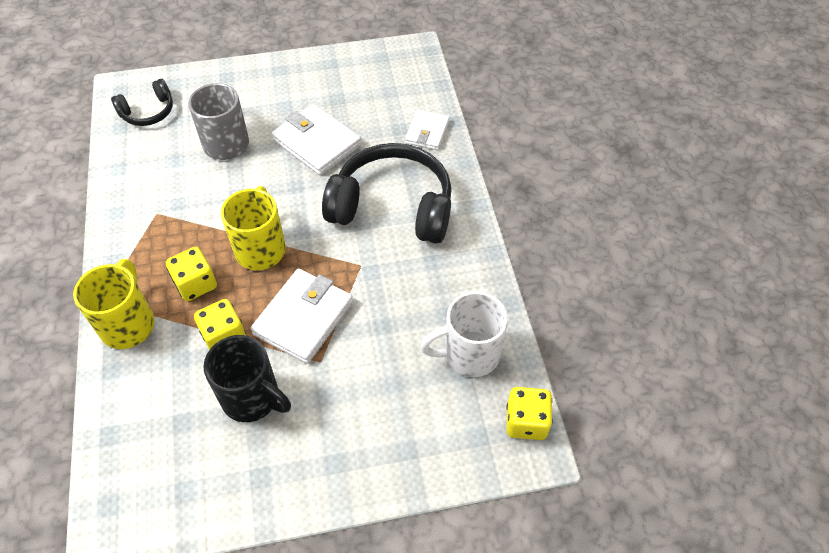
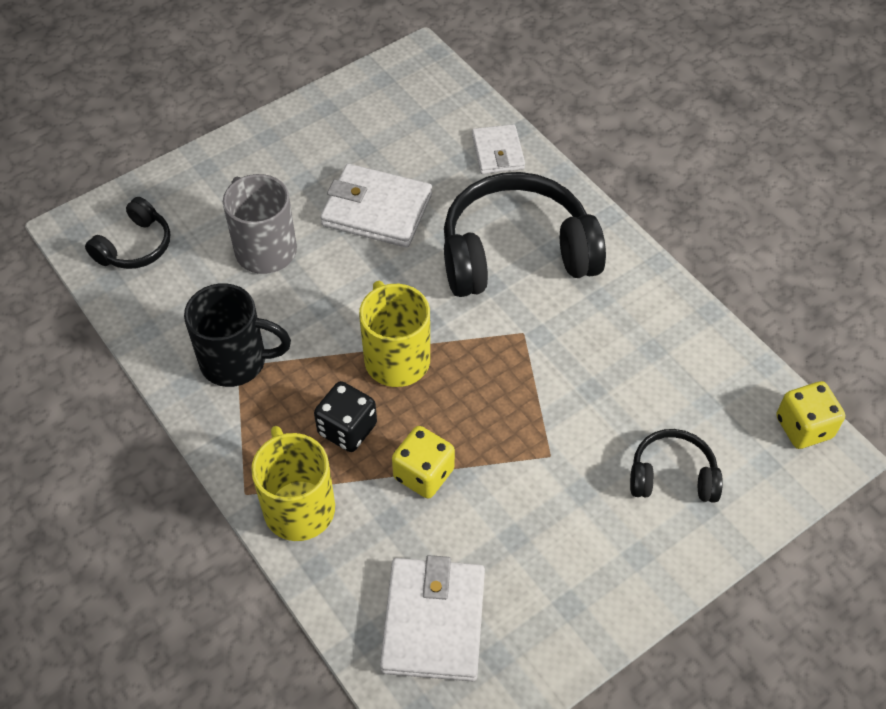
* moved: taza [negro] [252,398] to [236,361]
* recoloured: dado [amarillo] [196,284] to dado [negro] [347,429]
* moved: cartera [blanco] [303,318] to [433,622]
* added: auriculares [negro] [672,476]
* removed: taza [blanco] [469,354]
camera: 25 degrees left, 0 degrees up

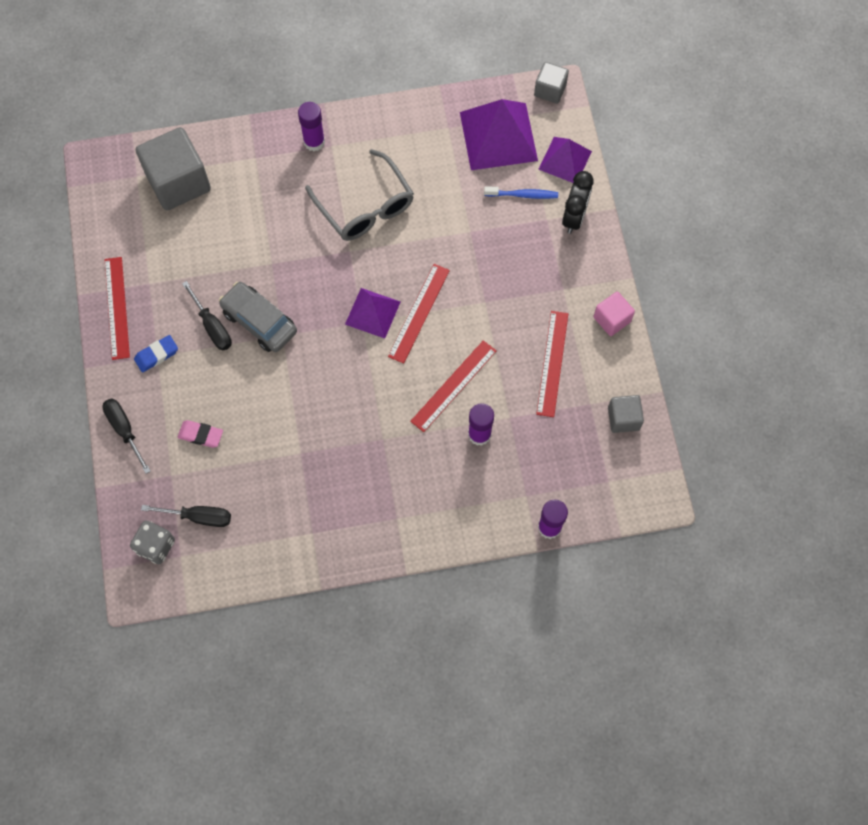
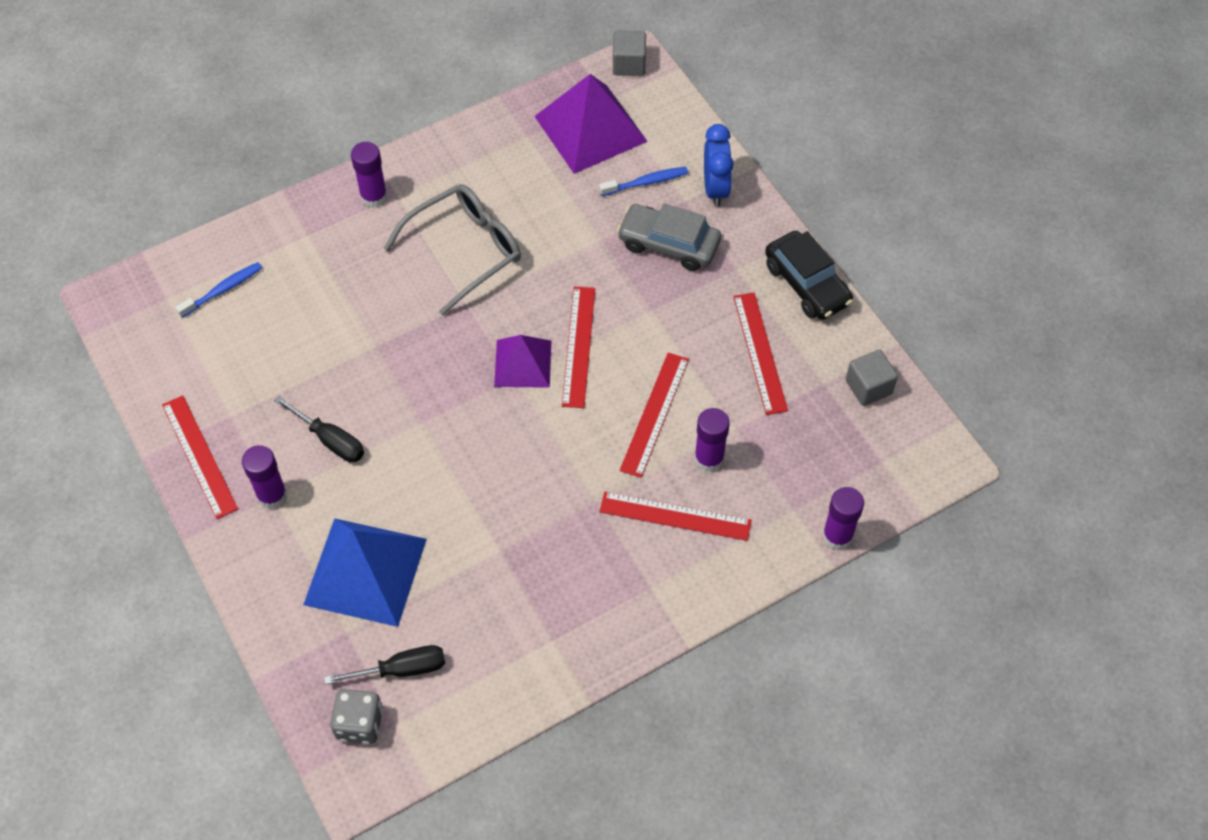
* replaced: cubo [gris] [178,182] to cepillo de dientes [azul] [223,290]
* replaced: goma de borrar [azul] [156,355] to barra de pegamento [morado] [272,495]
* replaced: goma de borrar [rosa] [201,435] to pirámide [azul] [365,571]
* turned: gafas [gris] [366,207] = [466,250] 75 degrees counterclockwise
* added: regla [rojo] [675,516]
* moved: coche [gris] [259,322] to [668,244]
* recoloured: despertador [negro] [574,217] to despertador [azul] [715,189]
* replaced: cubo [rosa] [612,319] to coche [negro] [807,284]
* removed: destornillador [negro] [125,430]
* removed: pirámide [morado] [565,160]
camera: 20 degrees left, 10 degrees down

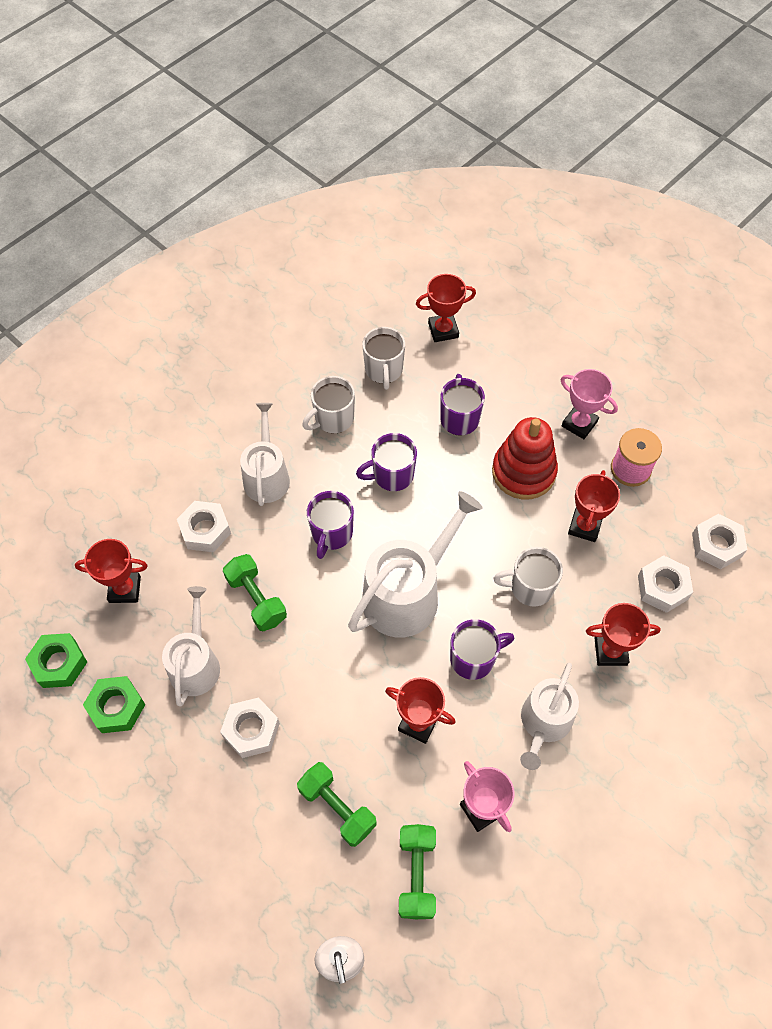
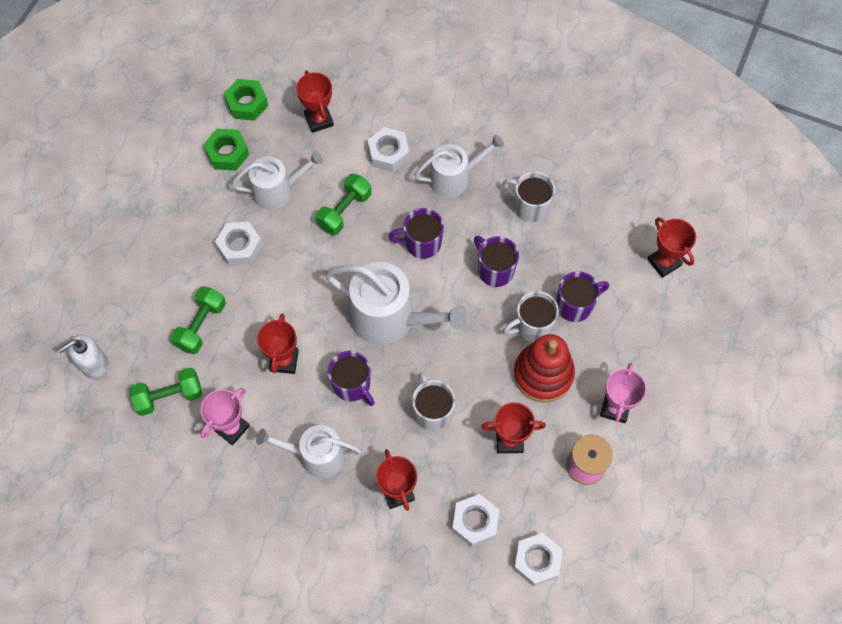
* moved: taza [blanco] [384,370] to [532,326]
camera: 70 degrees right, 5 degrees up

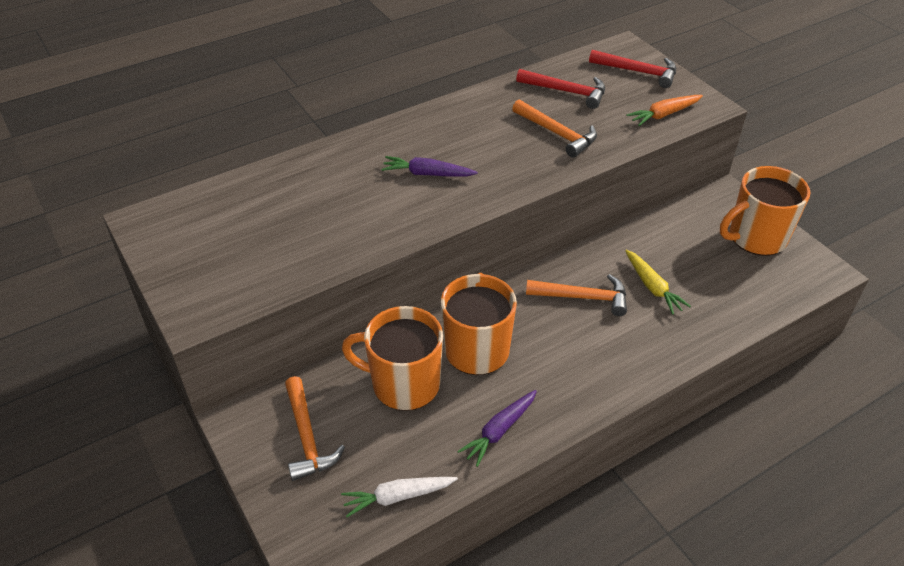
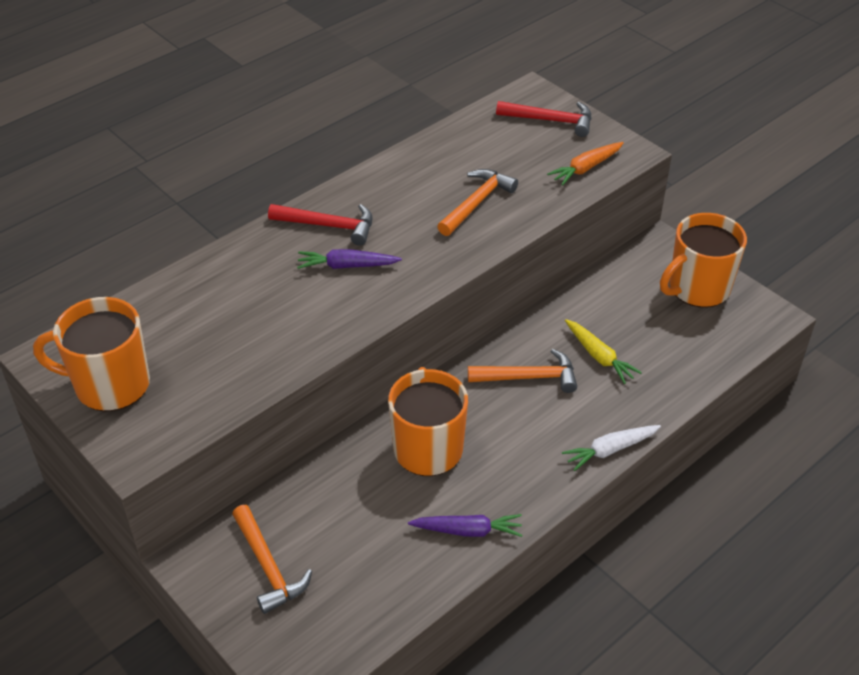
* moved: taza [naranja] [404,384] to [110,385]
* moved: martillo [rojo] [566,92] to [328,226]
* turned: zanahoria [morado] [499,431] = [468,530] 120 degrees counterclockwise
* turned: martillo [naranja] [557,133] = [476,203] 90 degrees counterclockwise
* moved: zanahoria [blanco] [398,497] to [610,450]
camera: 10 degrees left, 0 degrees up

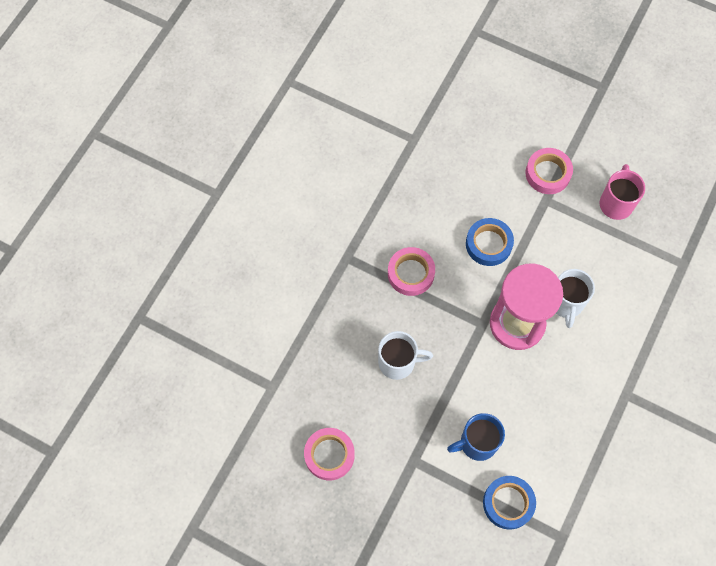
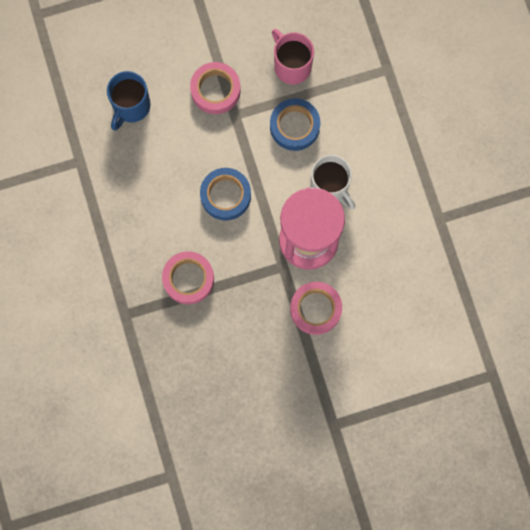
* moved: taza [azul] [477,443] to [131,106]
* moved: cinta adhesiva [azul] [508,503] to [294,126]
* moved: cinta adhesiva [rosa] [329,455] to [315,309]
* removed: taza [blanco] [398,362]
camera: 45 degrees left, 10 degrees up

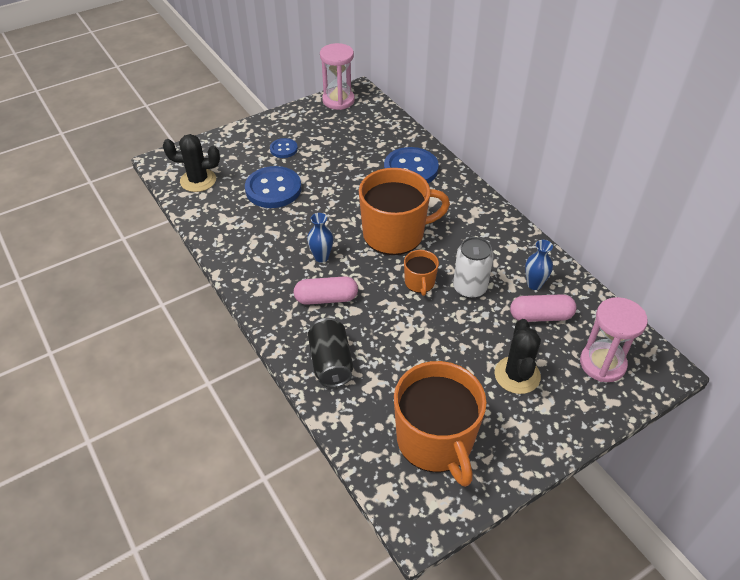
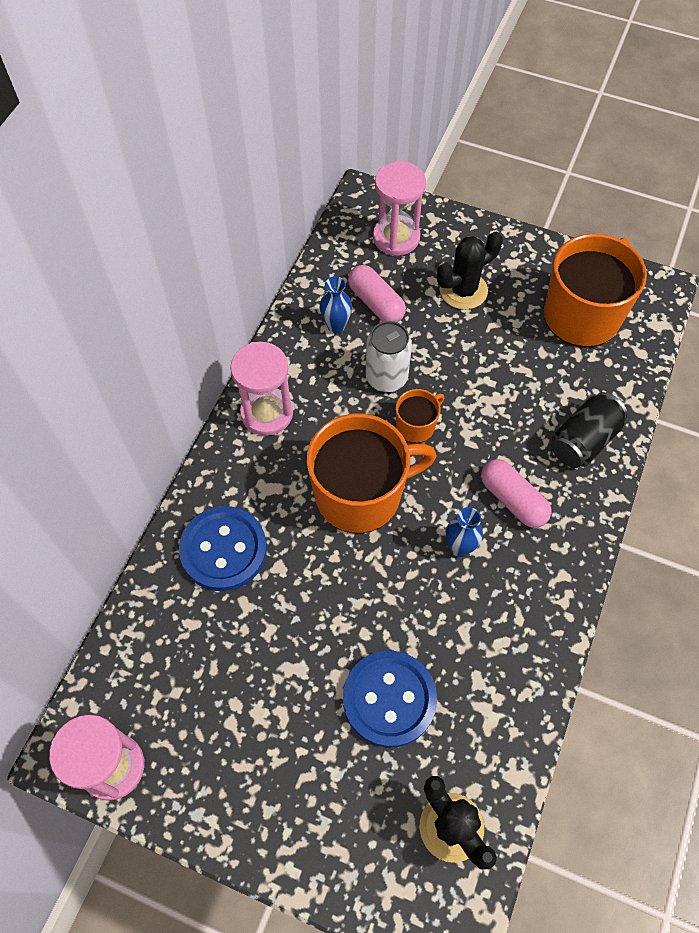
* added: reloj de arena [rosa] [267,413]
* turned: taza [naranja] [395,234] = [360,494] 120 degrees clockwise
* removed: botón [azul] [283,149]
camera: 125 degrees left, 15 degrees up

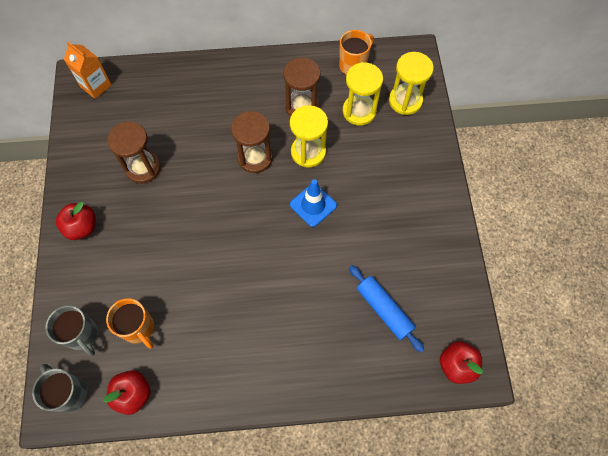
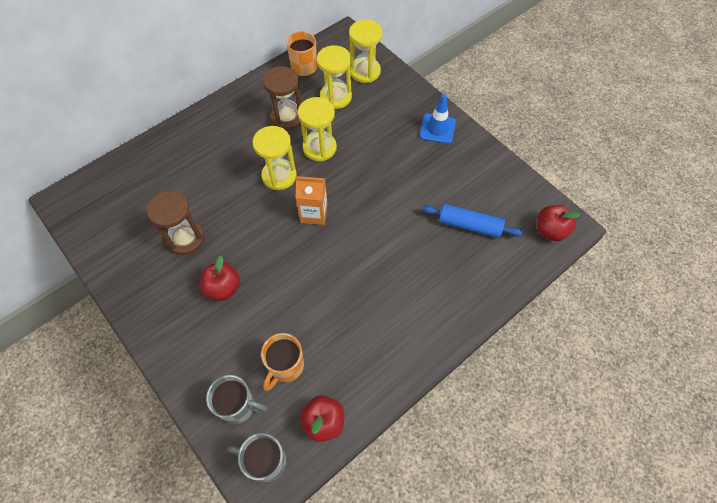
* moved: manzana [rojo] [82,227] to [223,288]
* recoloured: reloj de arena [marrón] [255,158] to reloj de arena [amarillo] [279,176]
* turned: taza [naranja] [139,328] = [286,367] 105 degrees clockwise
* moved: cartón de leche [naranja] [96,86] to [314,213]
* moved: cono de tráfico [azul] [313,205] to [437,129]
camera: 35 degrees left, 5 degrees down

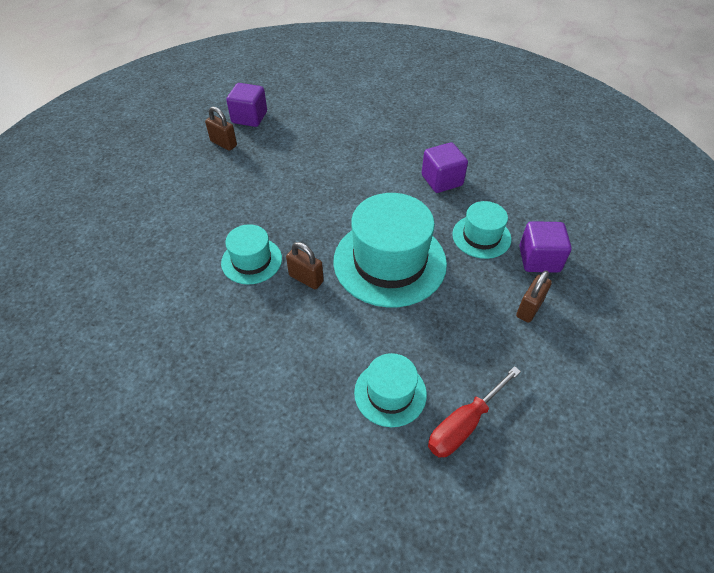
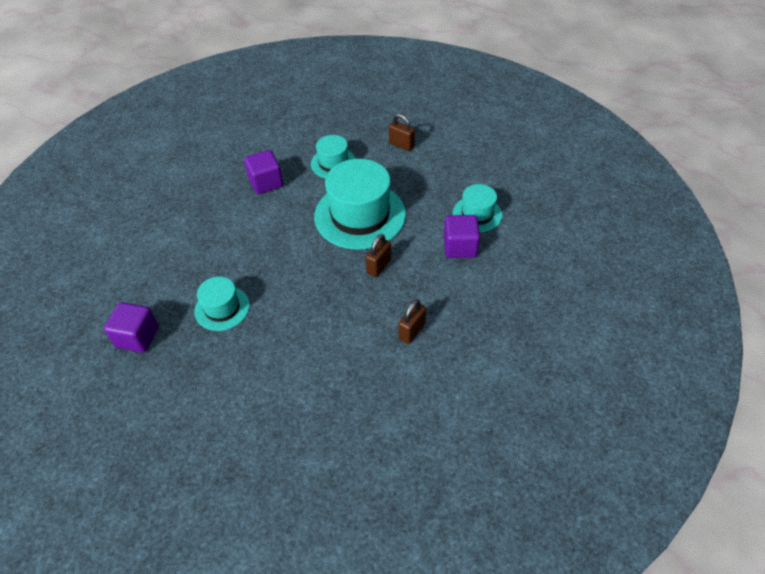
* moved: sombrero [turquesa] [251,260] to [222,308]
* moved: candado [marrón] [223,143] to [411,331]
* moved: cubo [morado] [539,259] to [460,247]
* removed: destornillador [rojo] [464,424]
camera: 90 degrees left, 0 degrees up

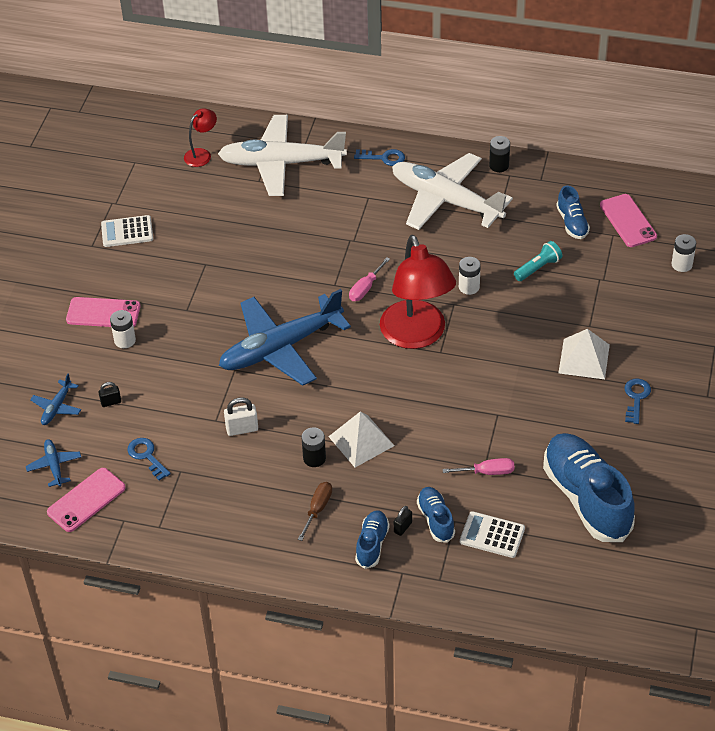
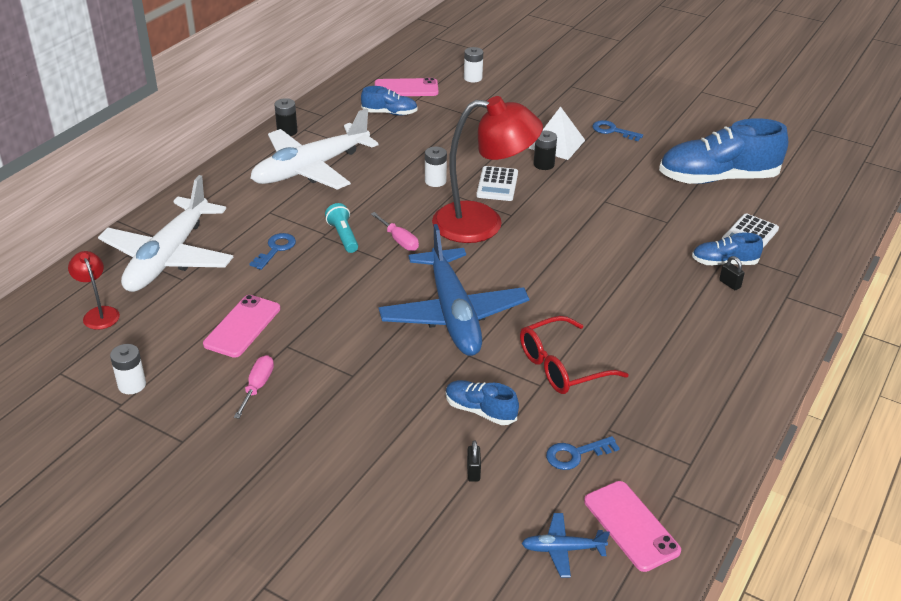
* moved: pila [blanco] [125,340] to [132,385]
* moved: móvil [rosa] [103,313] to [242,326]
* moved: destornillador [rosa] [487,472] to [258,386]
* moved: llave [azul] [384,158] to [275,249]
* moved: lámpara de mano [turquesa] [538,268] to [343,236]
* moved: zapato [azul] [372,544] to [480,411]
* moved: calculadora [blanco] [127,232] to [497,184]
* replaced: candado [blanco] [242,429] to gafas [rojo] [561,366]
* moved: pila [negro] [314,458] to [543,164]
* removed: avión [azul] [57,407]
* removed: destornillador [marrón] [318,509]
* removed: pirámide [blanco] [361,441]
camera: 75 degrees left, 10 degrees down

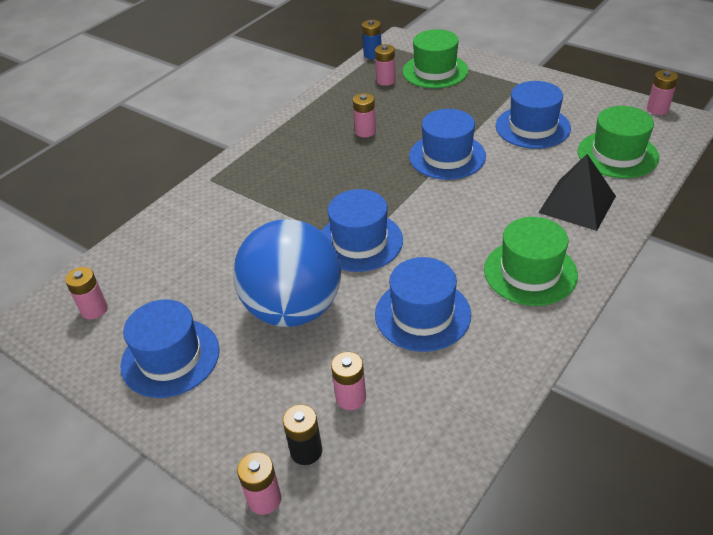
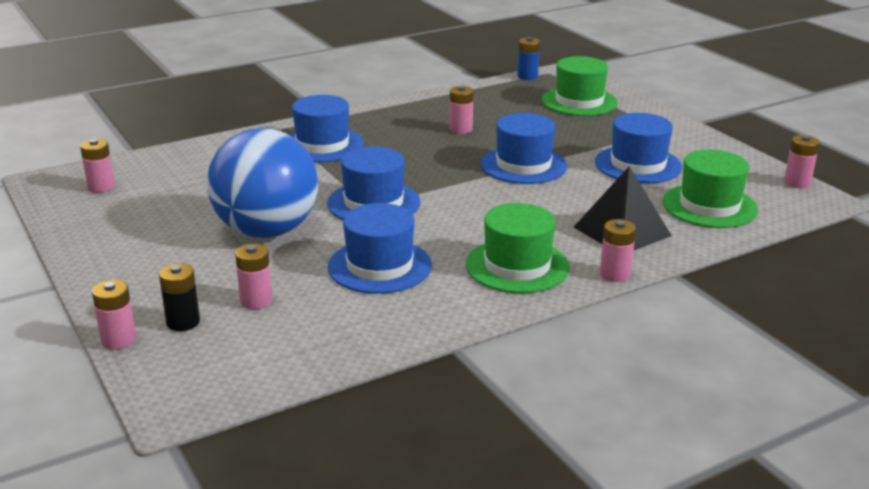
* moved: sombrero [azul] [170,357] to [322,145]
* moved: pila [rosa] [386,80] to [615,274]
camera: 20 degrees right, 15 degrees down

